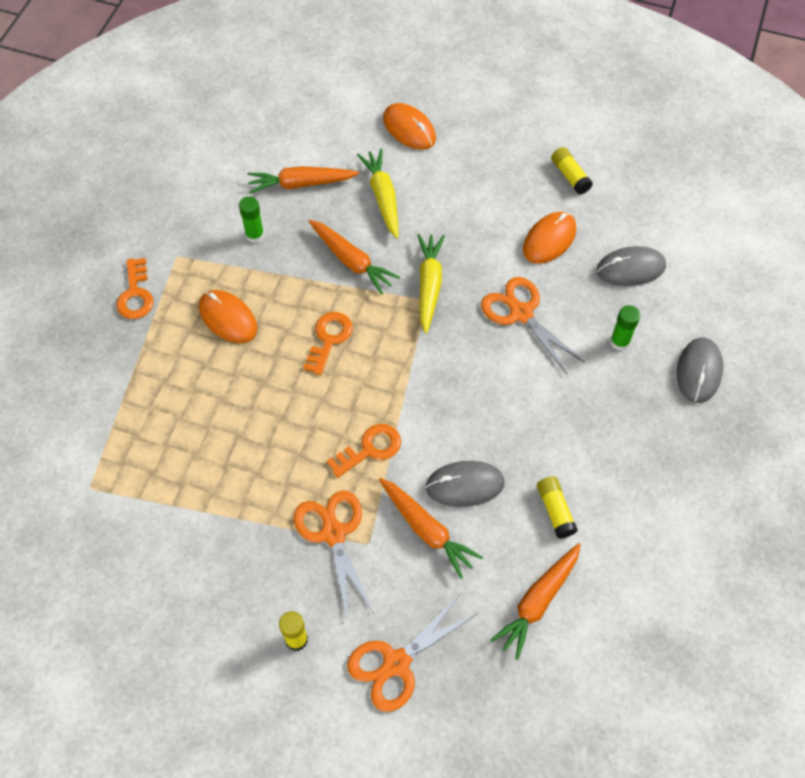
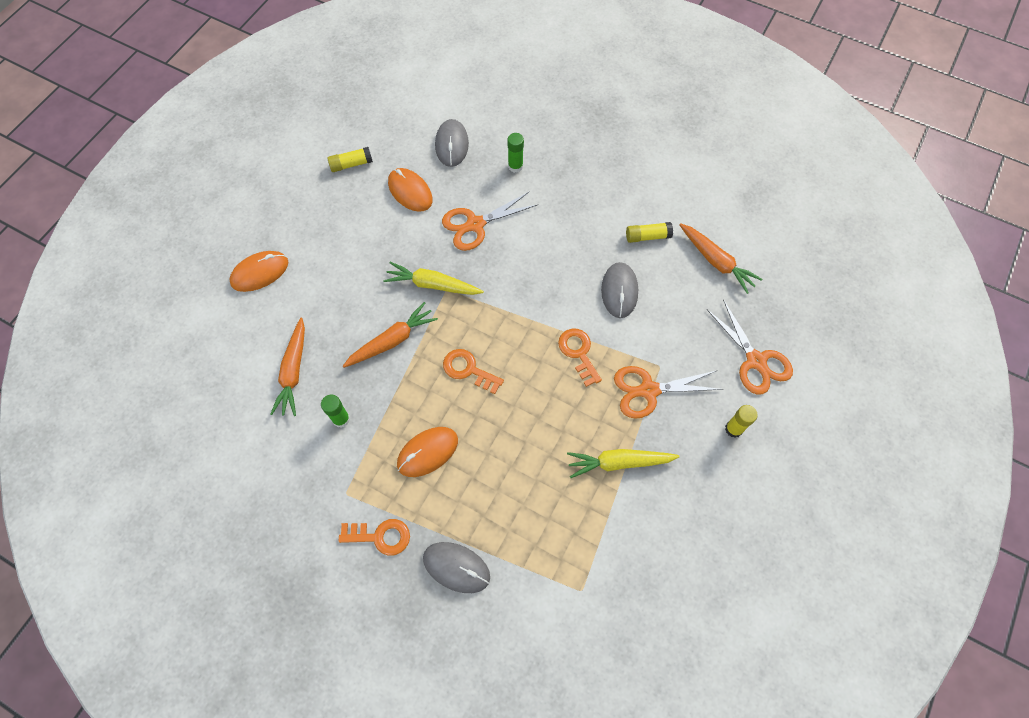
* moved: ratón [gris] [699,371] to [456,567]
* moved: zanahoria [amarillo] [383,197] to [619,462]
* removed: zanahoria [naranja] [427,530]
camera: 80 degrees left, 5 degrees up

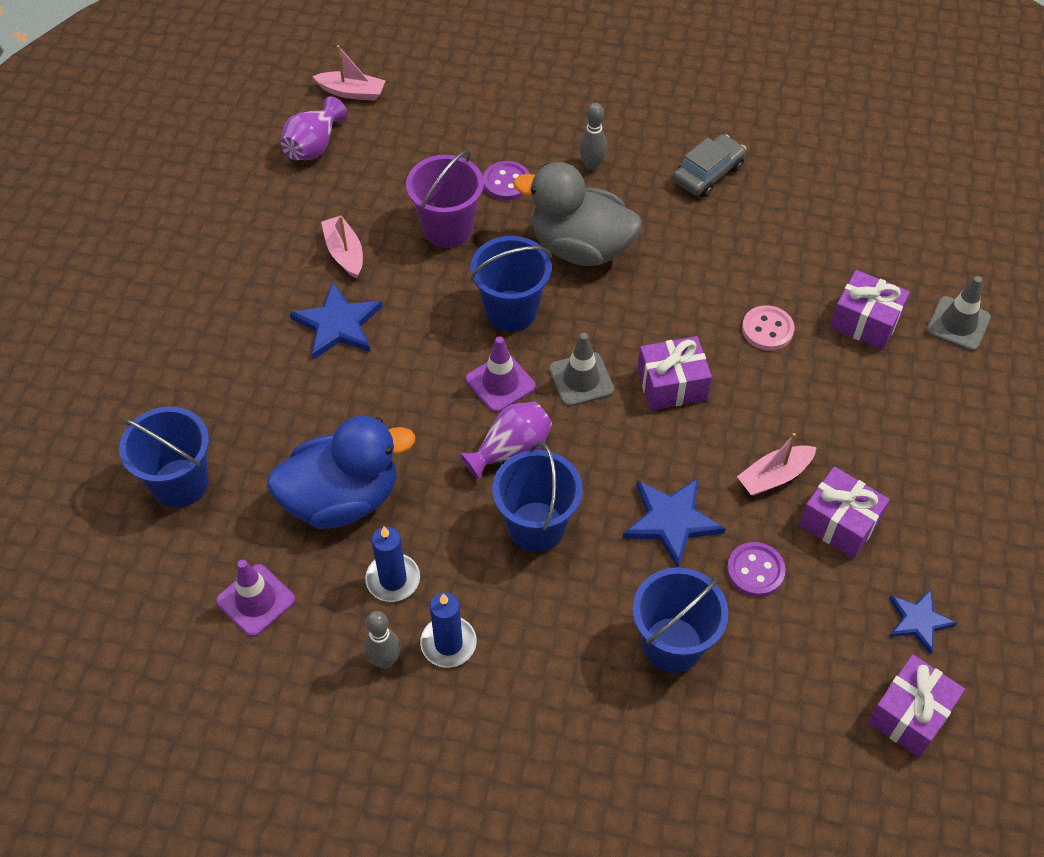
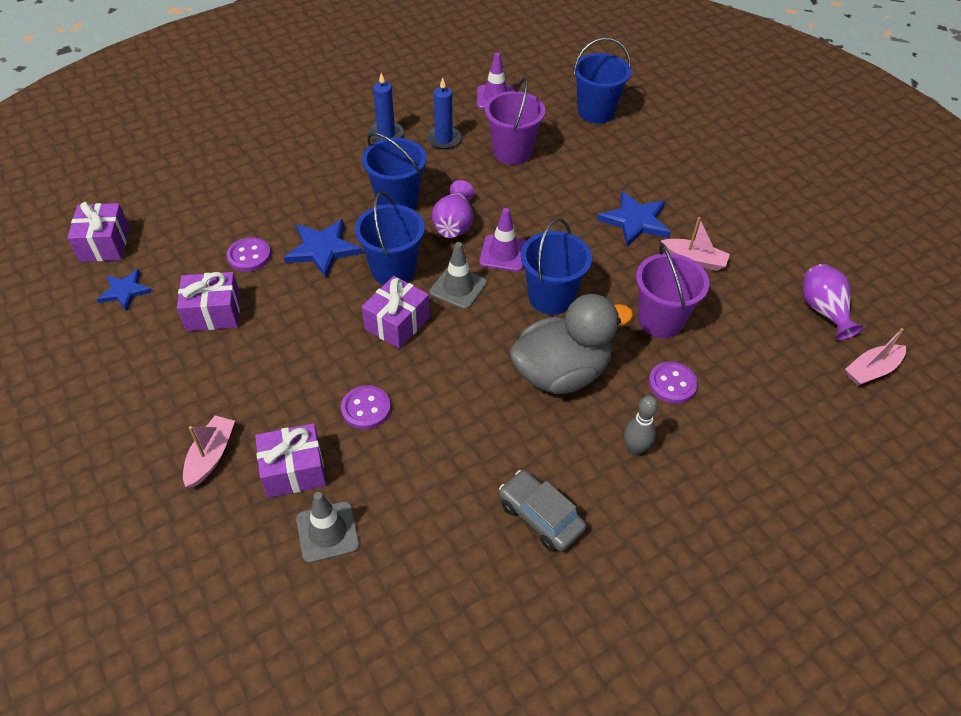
* moved: barco [rosa] [774,476] to [211,456]
* moved: cono de tráfico [gris] [958,324] to [327,532]
* recoloured: botón [rosa] [767,329] to botón [morado] [366,408]
* moved: balde [azul] [672,644] to [393,270]
* replaced: pato [azul] [342,498] to balde [morado] [512,152]
* turned: coche [gris] [708,174] = [540,516] 135 degrees clockwise
* removed: bolo [gris] [385,660]
camera: 135 degrees right, 5 degrees down

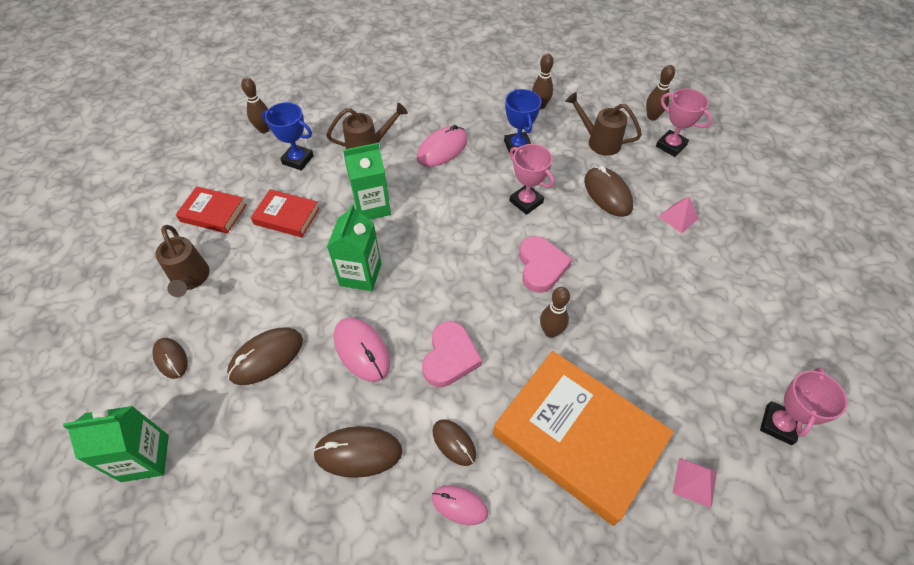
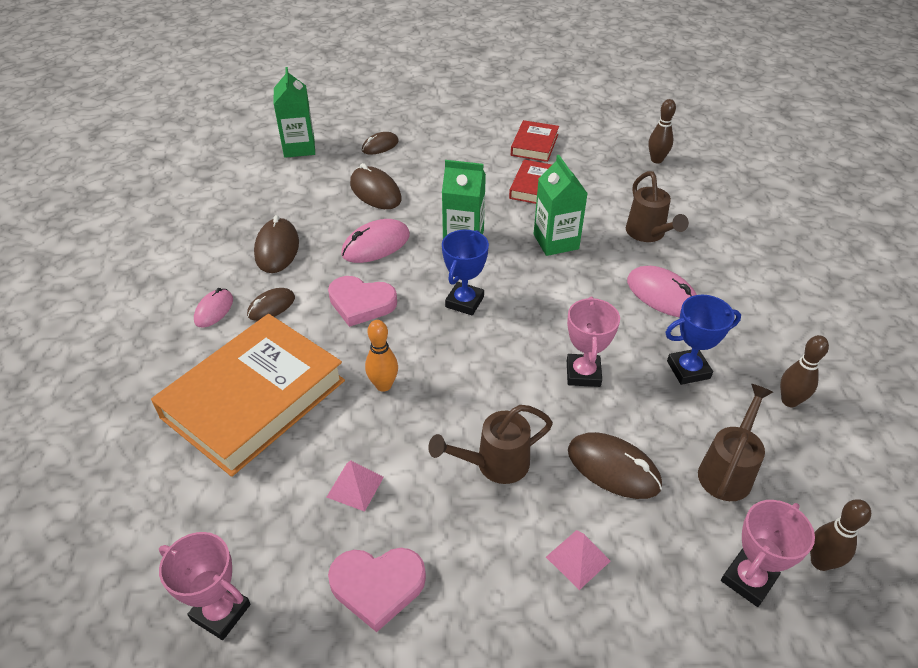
* moved: pirámide [rosa] [694,482] to [355,486]
* moved: corazón [rosa] [541,266] to [377,586]
* recoloured: bolo [marrón] [550,332] to bolo [naranja] [383,385]
* moved: regadera [marrón] [190,279] to [494,464]
* moved: trofeo [azul] [298,160] to [464,302]
* turned: trofeo [rosa] [526,202] = [583,373] 45 degrees counterclockwise
* turned: ratón [marrón] [607,194] = [613,468] 60 degrees clockwise
camera: 90 degrees right, 10 degrees down

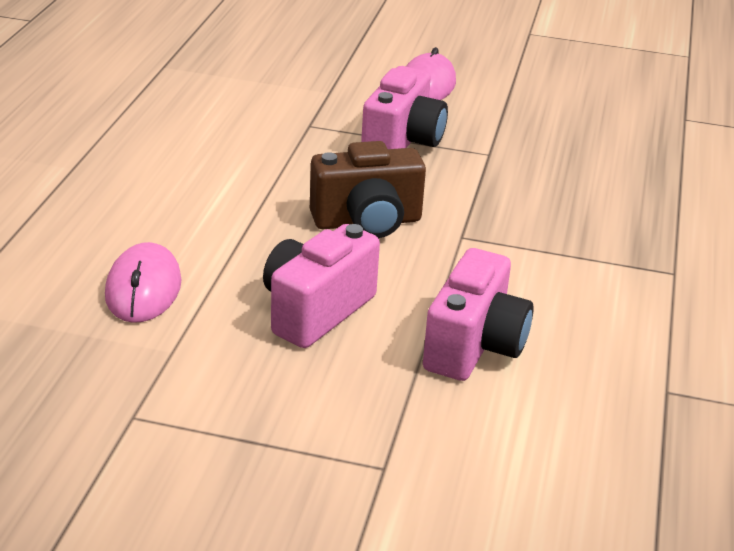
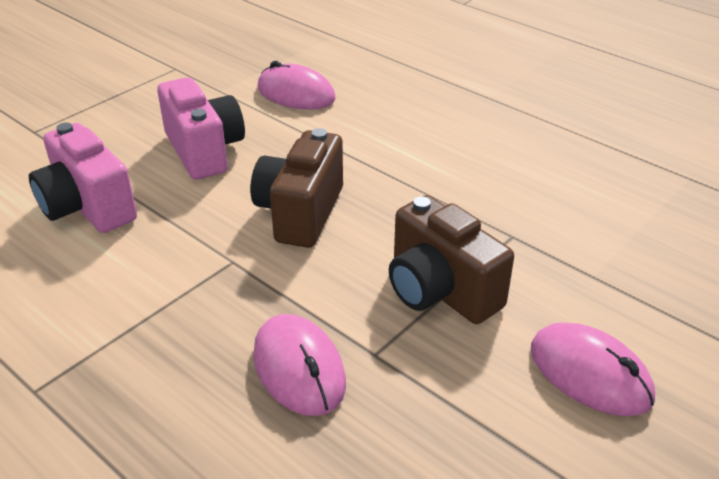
* added: ratón [rosa] [299,368]
* recoloured: cámara [rosa] [402,142] to cámara [marrón] [440,291]
camera: 120 degrees right, 5 degrees up

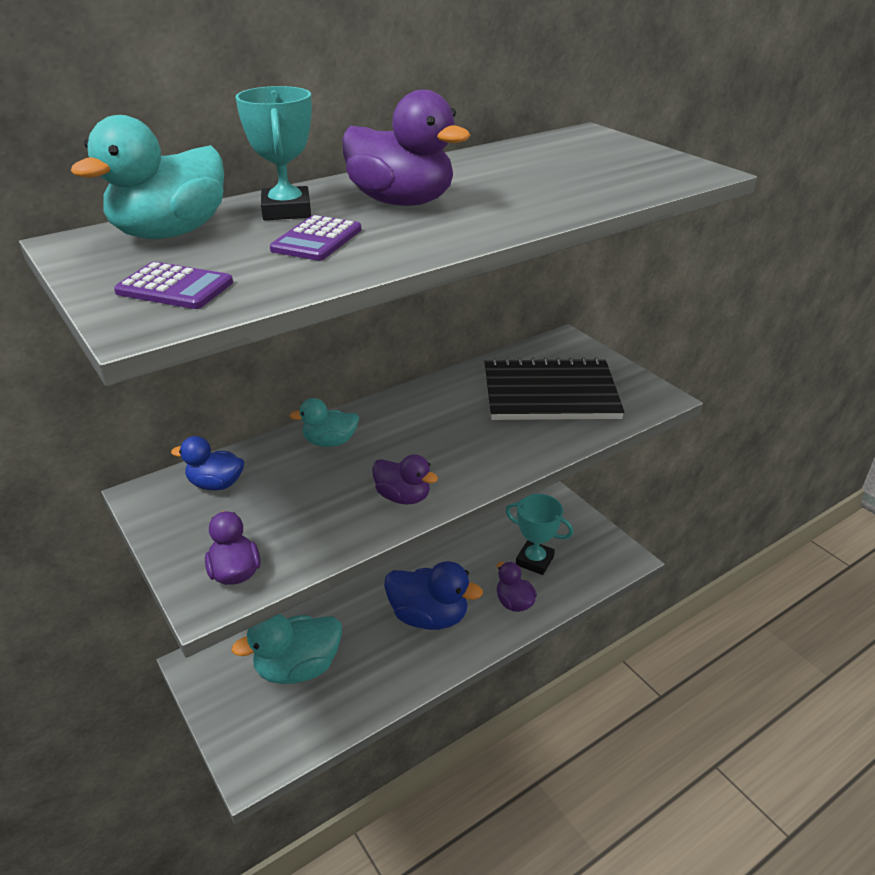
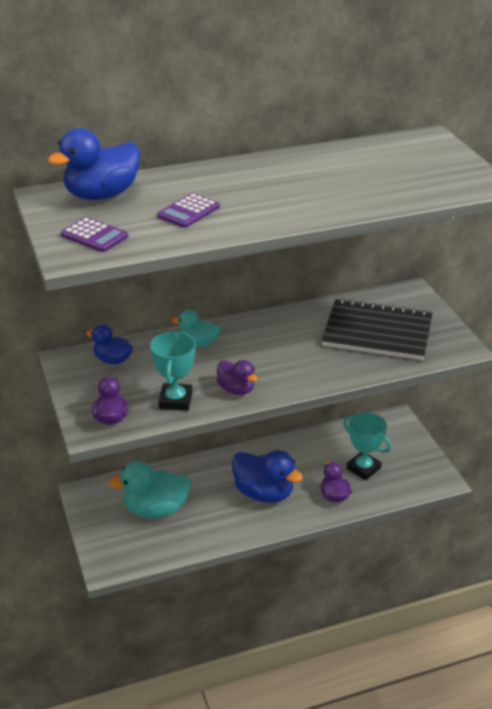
* recoloured: pato [turquesa] [170,233] to pato [azul] [102,195]
* moved: trofeo [turquesa] [286,211] to [175,400]
* removed: pato [morado] [401,202]
camera: 15 degrees right, 0 degrees up

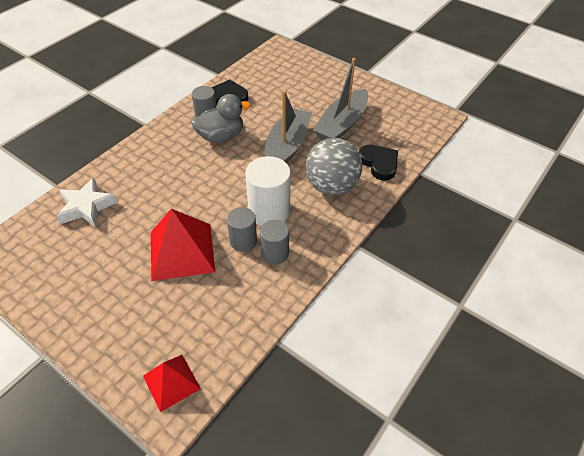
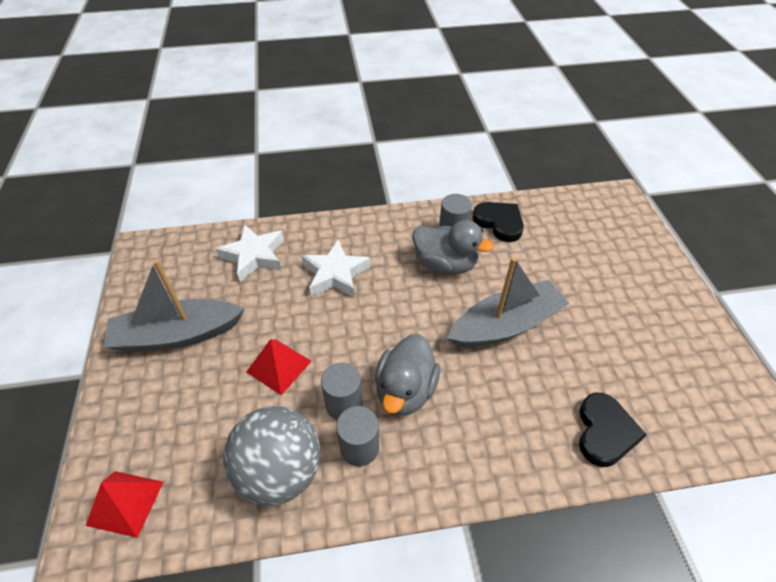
* moved: barco [gris] [342,124] to [177,335]
* moved: pelota [gris] [331,186] to [280,472]
* resized: pirámide [rojo] [181,251] = [279,366] x0.59
* added: estrella [blanco] [335,274]
* replaced: cilindro [blanco] [269,211] to pato [gris] [405,390]
camera: 45 degrees right, 0 degrees up

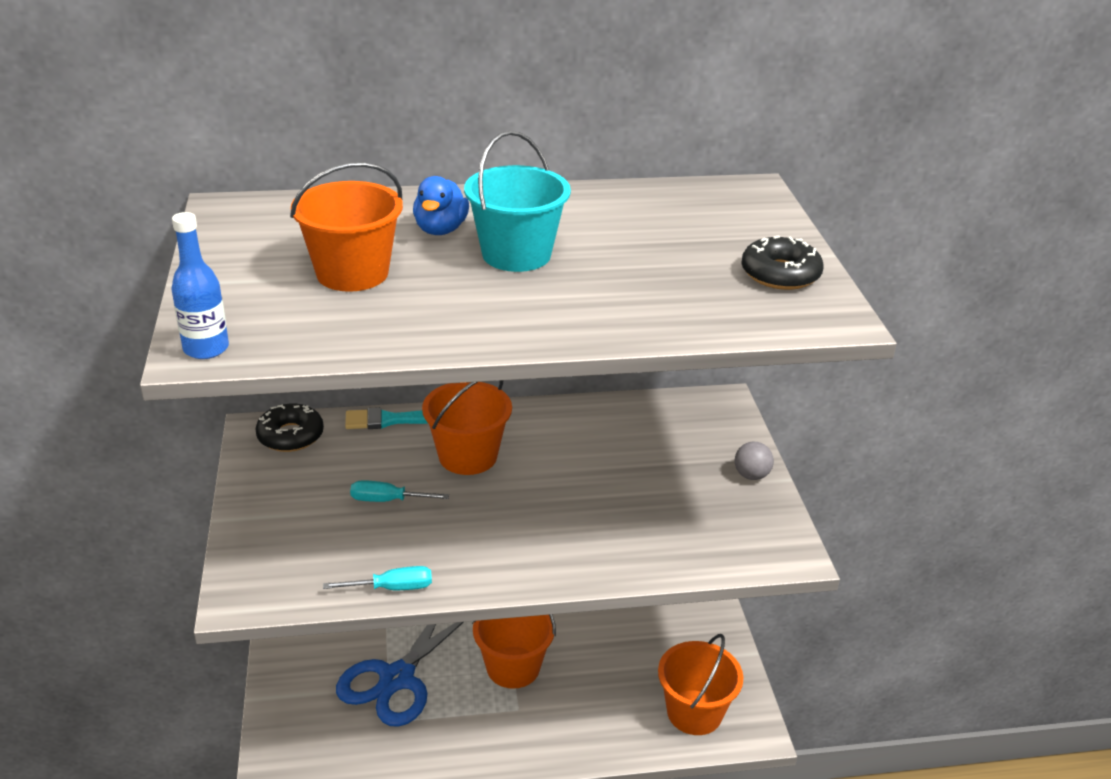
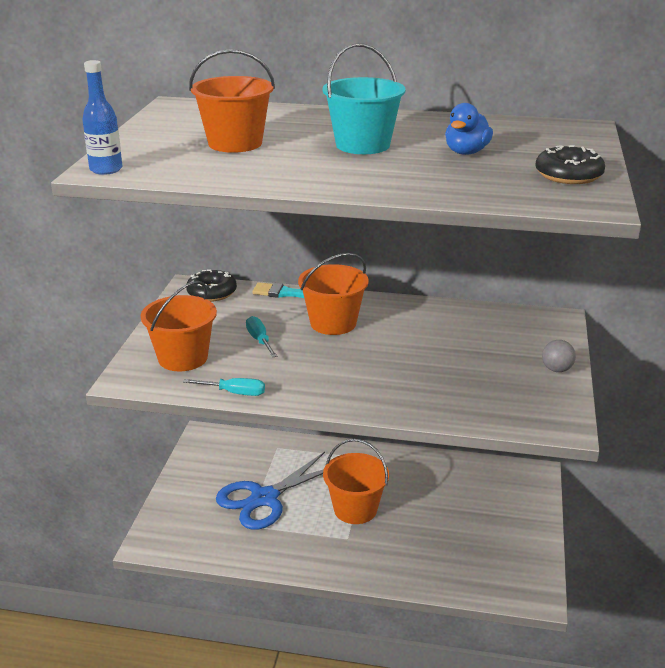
* moved: balde [naranja] [694,712] to [183,358]
* turned: destornillador [turquesa] [388,500] = [260,340] 45 degrees clockwise
* moved: pato [azul] [440,230] to [466,152]
camera: 20 degrees right, 5 degrees down

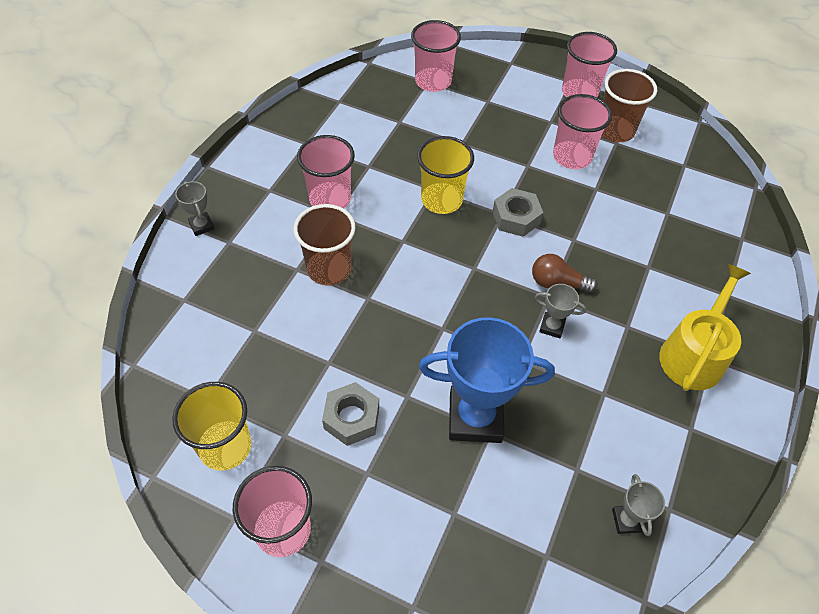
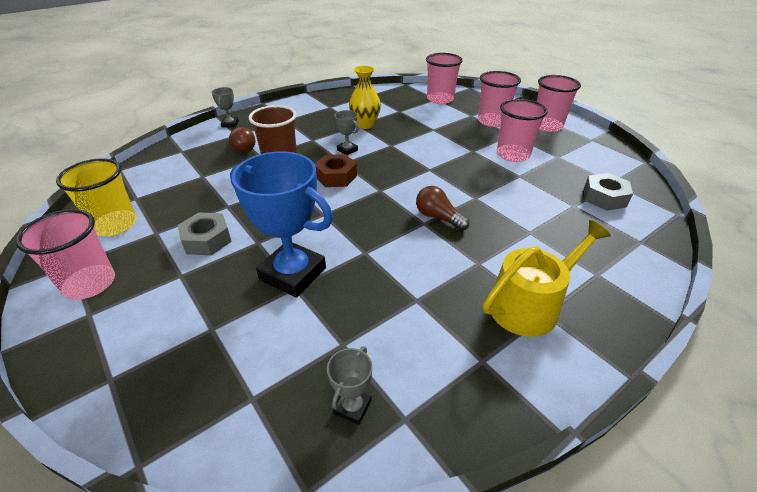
* added: bombilla [marrón] [244,147]
* added: tuerca [marrón] [336,176]
* moved: trofeo [gris] [552,327] to [347,150]
* added: florero [amarillo] [365,125]
* moved: vaso [rosa] [330,199] to [492,121]
* moved: tuerca [gris] [516,217] to [604,197]
* removed: vaso [amarillo] [441,200]
* removed: vaso [marrón] [615,131]
camera: 30 degrees right, 15 degrees down

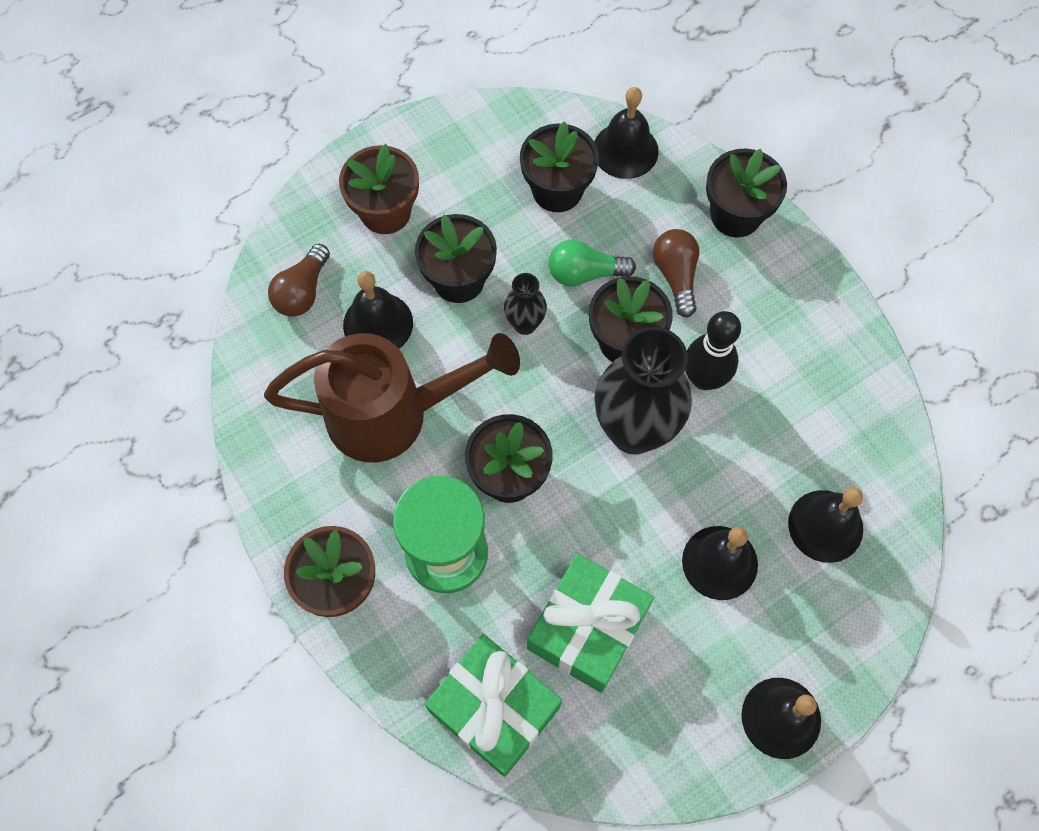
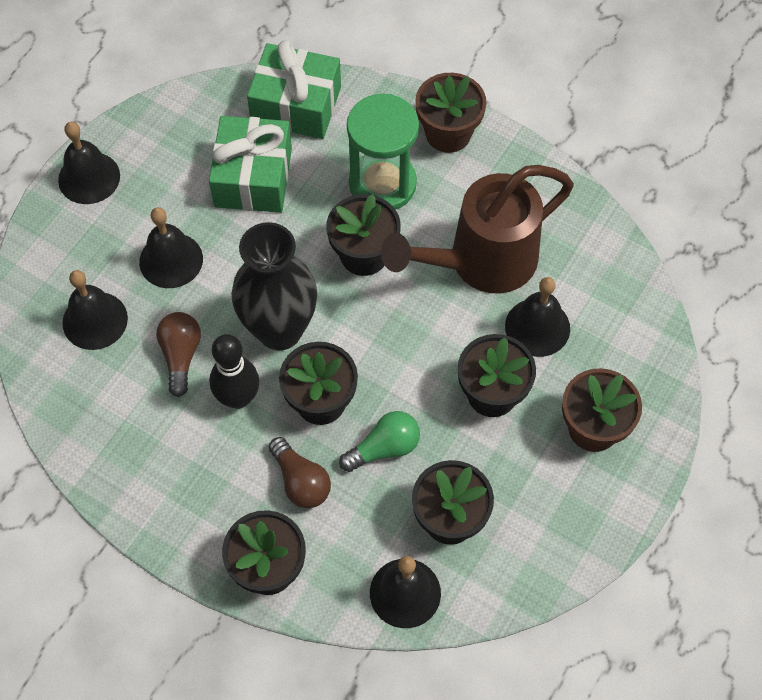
* moved: bombilla [marrón] [302,291] to [181,356]
* removed: florero [negro] [525,324]
camera: 155 degrees right, 5 degrees down

